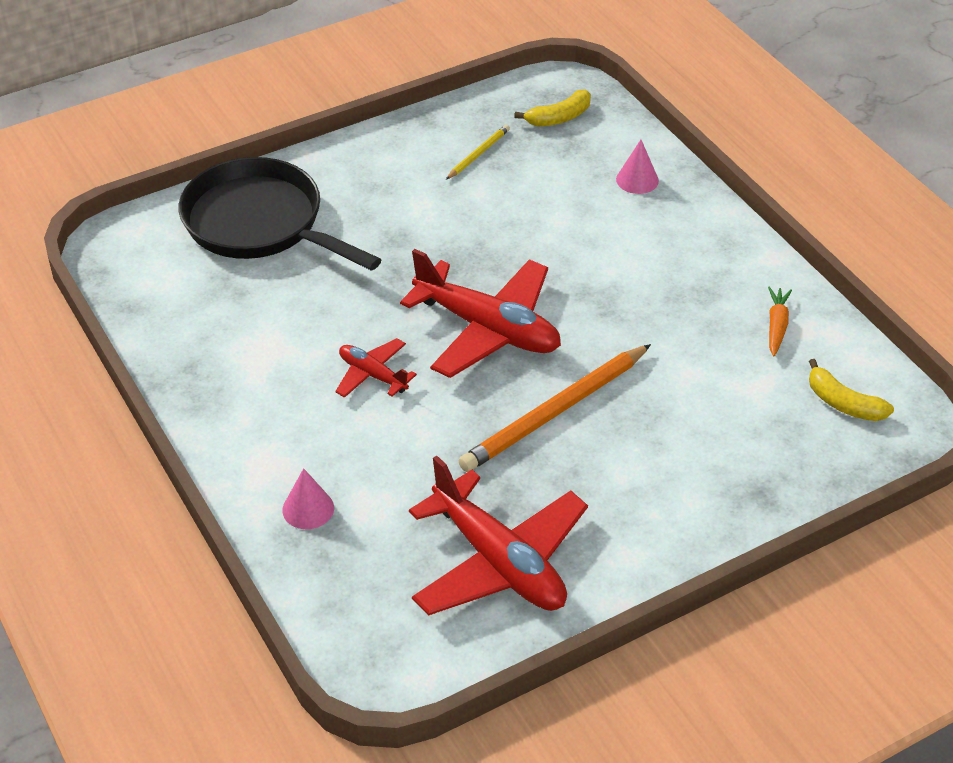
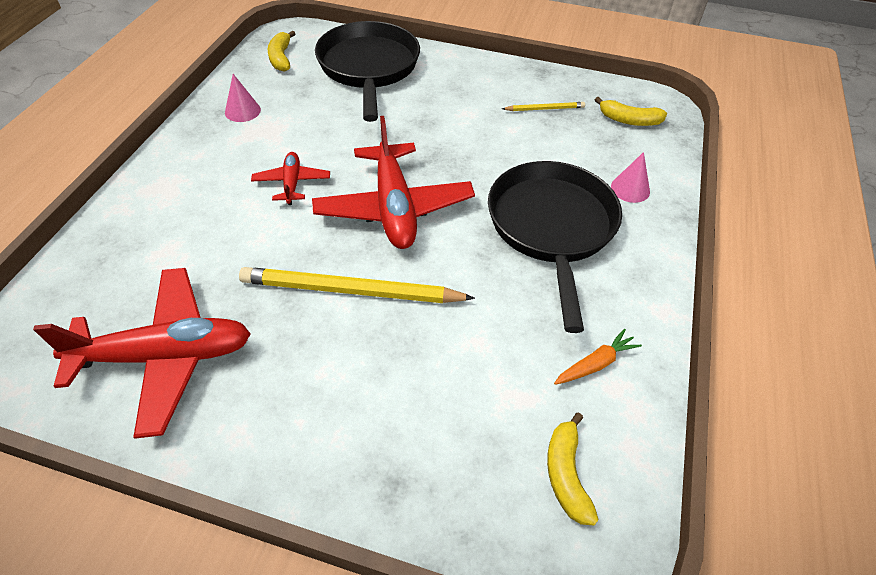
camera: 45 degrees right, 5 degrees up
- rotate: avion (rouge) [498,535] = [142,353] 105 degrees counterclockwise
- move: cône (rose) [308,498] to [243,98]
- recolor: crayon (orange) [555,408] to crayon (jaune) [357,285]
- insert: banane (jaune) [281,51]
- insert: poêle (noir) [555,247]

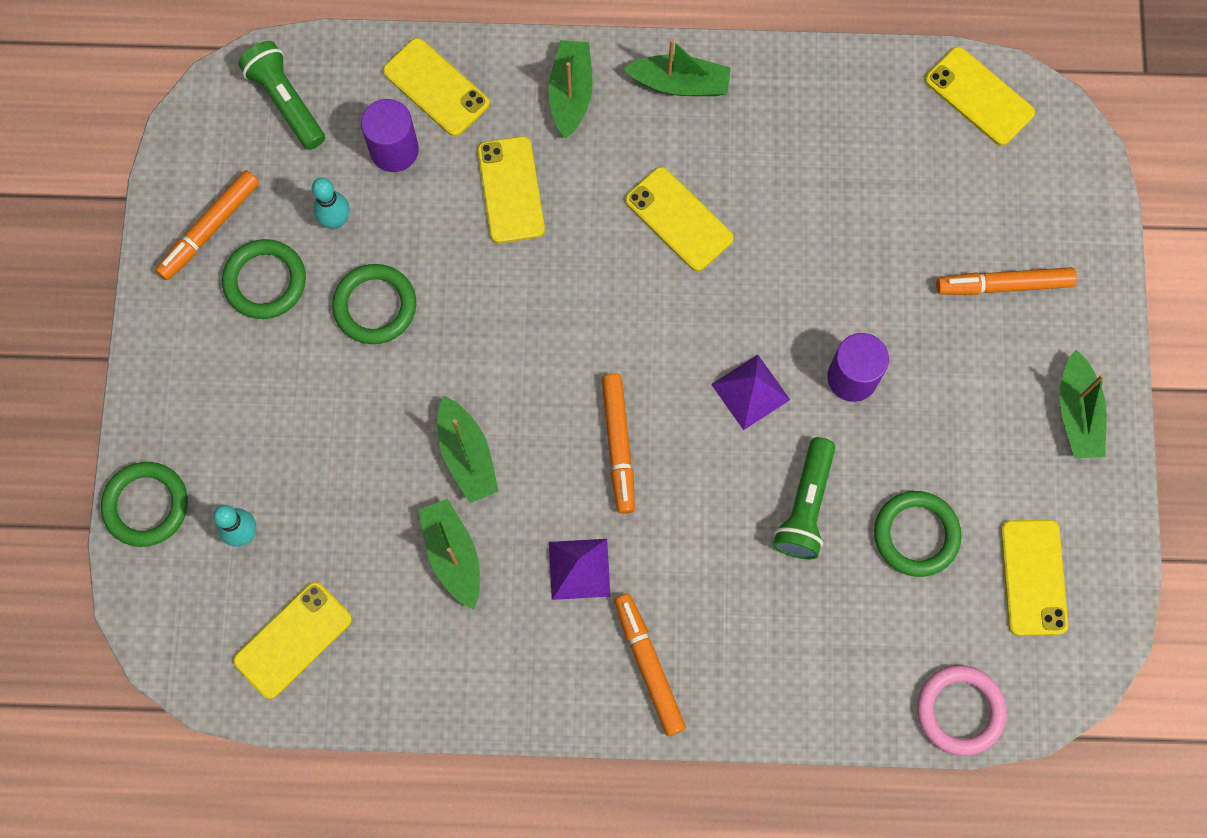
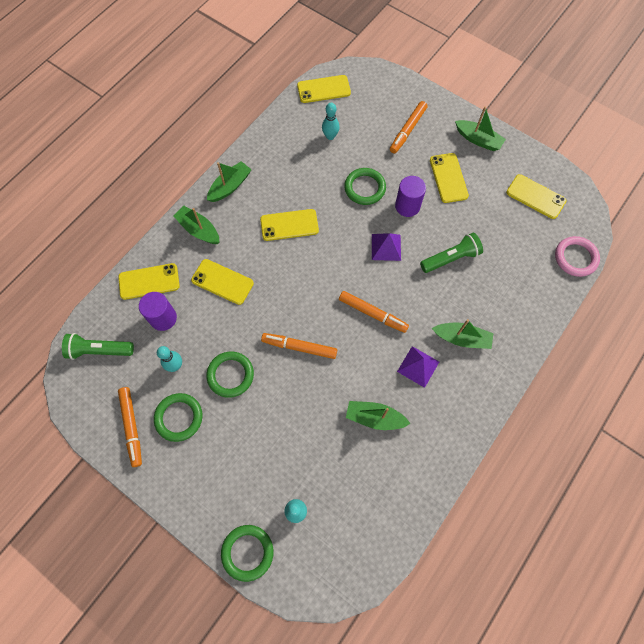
camera: 55 degrees left, 5 degrees down
- move: feutre (orange) [650,665] to [299,346]
- insert: quille (turquoise) [331,121]
- move: anneau (vert) [918,534] to [365,186]
- rotate: lampe de poche (vert) [804,498] = [451,253] 75 degrees counterclockwise
- move: téléphone (jaune) [292,640] to [449,178]
- move: bateau (vert) [468,449] to [463,334]

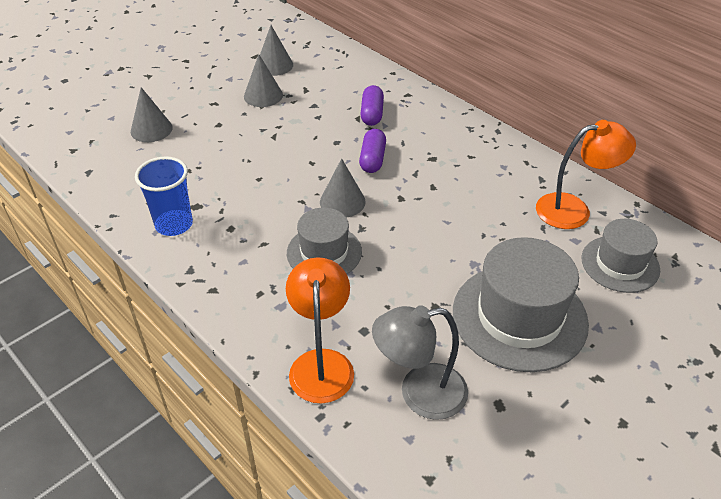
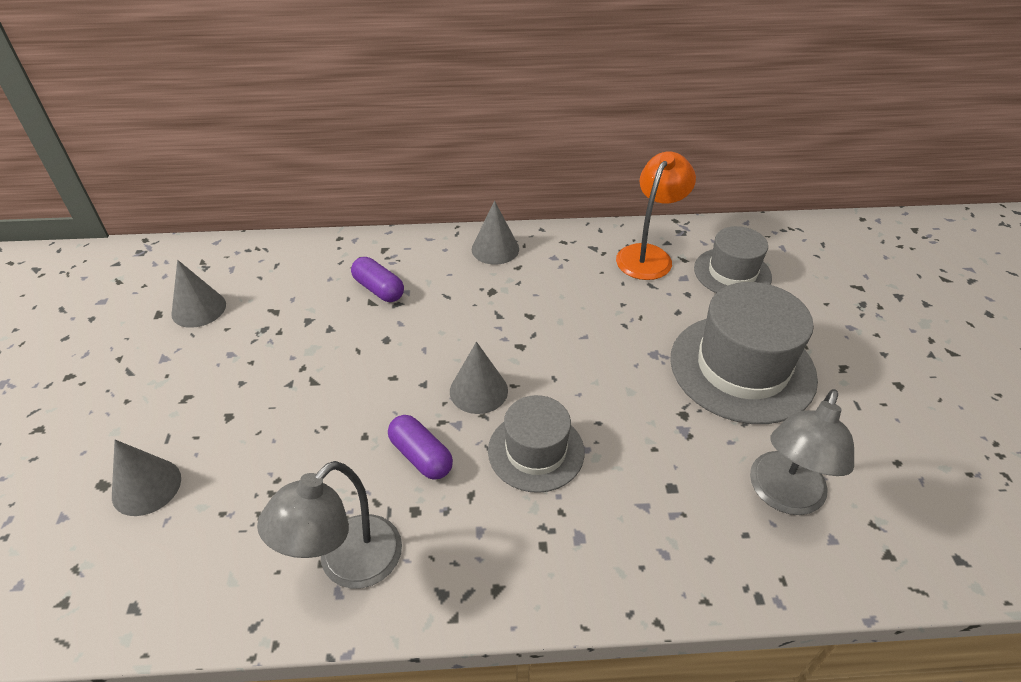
camera: 50 degrees left, 0 degrees up
- replace: gobelet (bleu) [164,196] to lampe (gris) [329,525]
- move: gélule (violet) [372,151] to [420,447]
- move: cône (gris) [263,80] to [495,233]
- delete: lampe (orange) [320,330]

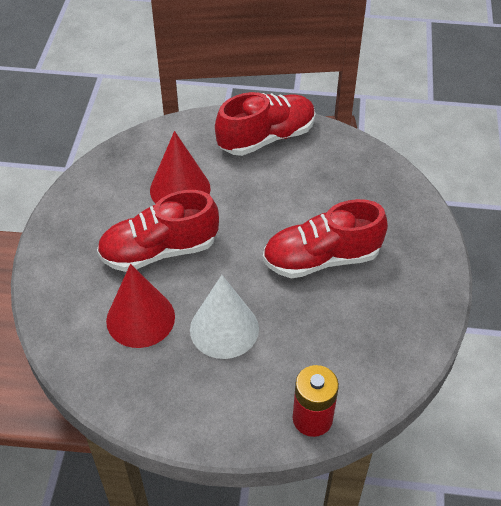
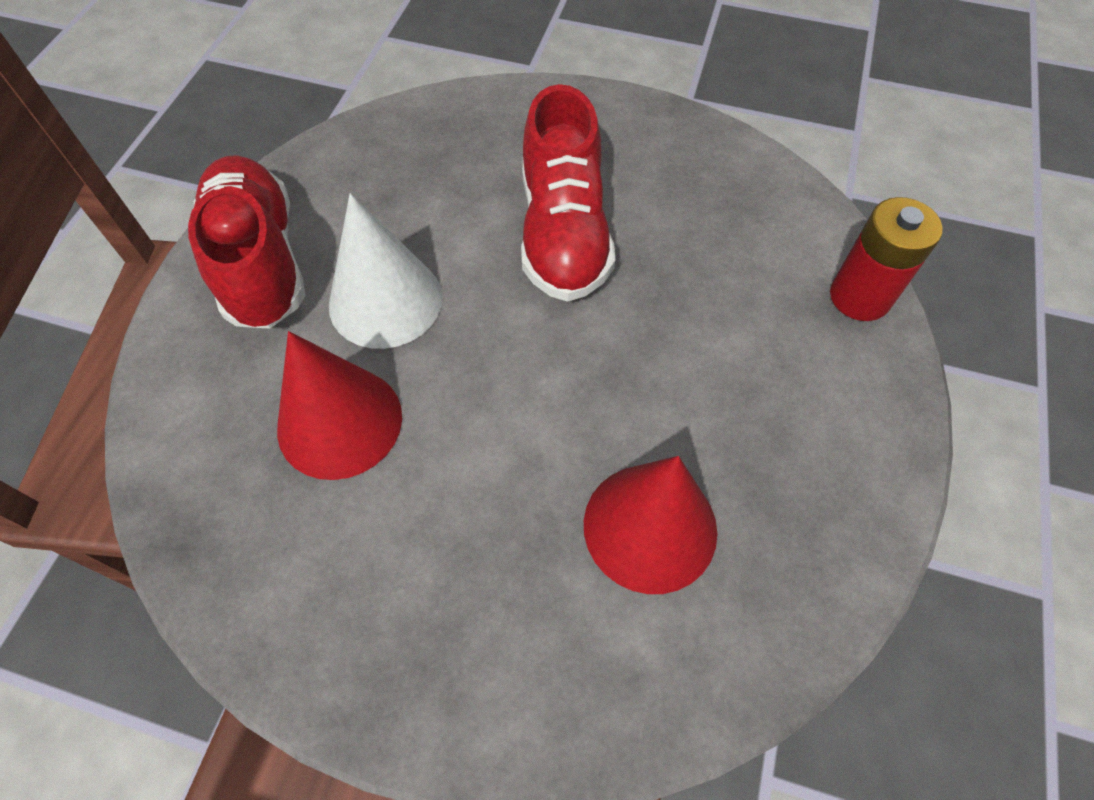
camera: 80 degrees left, 10 degrees up
- move: cône (blanc) [224,317] to [385,271]
- delete: chaussure (rouge) [158,231]

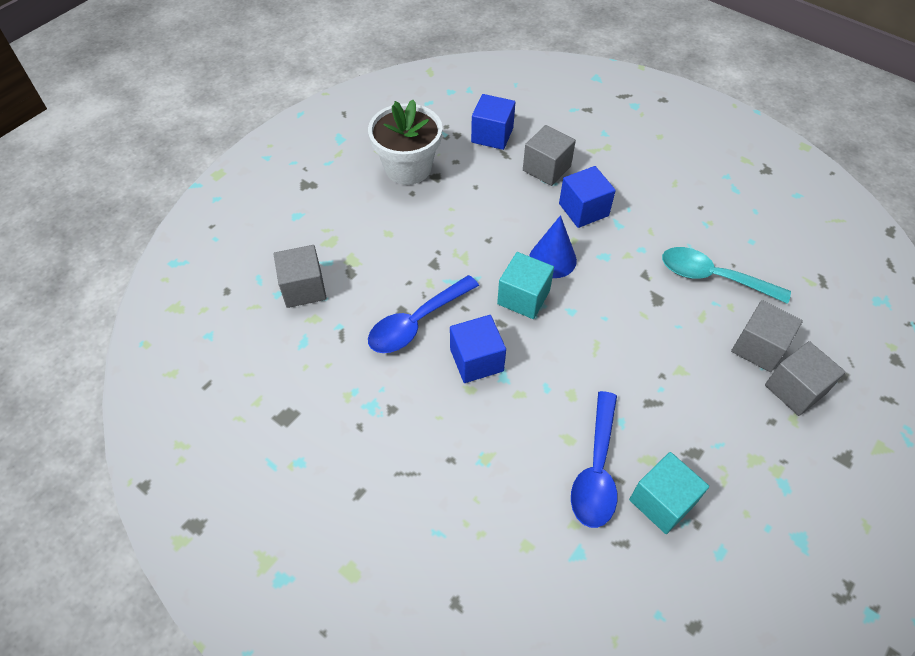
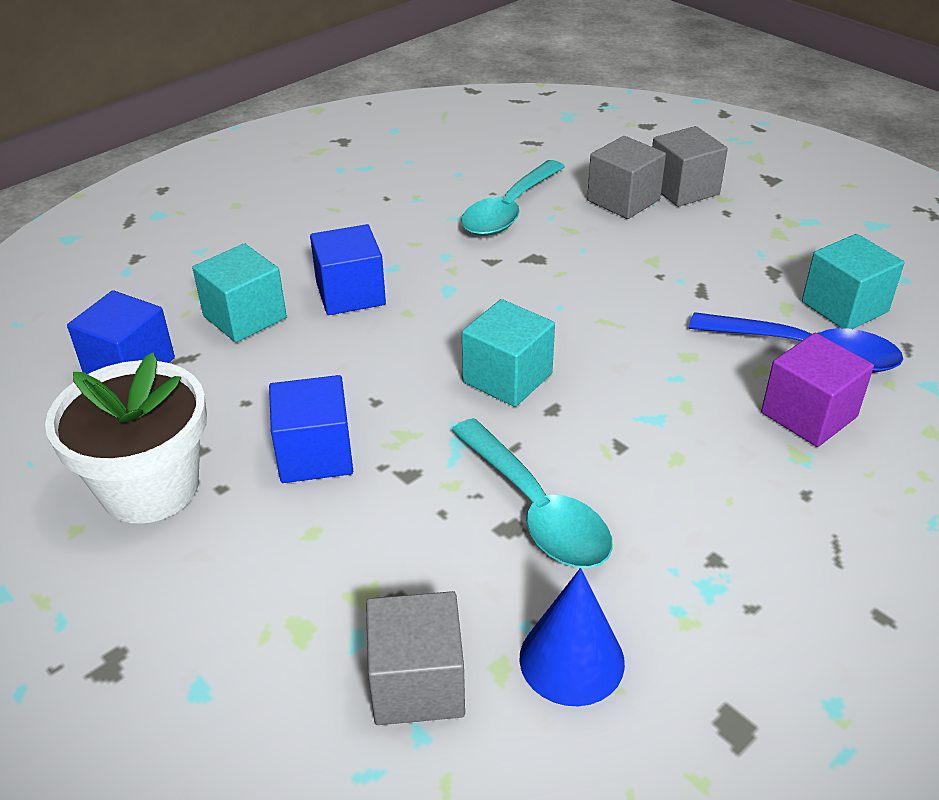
camera: 80 degrees left, 15 degrees down
- recolor: cube (gris) [549,155] to cube (turquoise) [239,293]
- move: cube (bleu) [478,349] to [311,429]
- recolor: cuillère (bleu) [423,314] to cuillère (turquoise) [532,493]
- move: cône (bleu) [553,246] to [572,637]
- insert: cube (violet) [817,390]

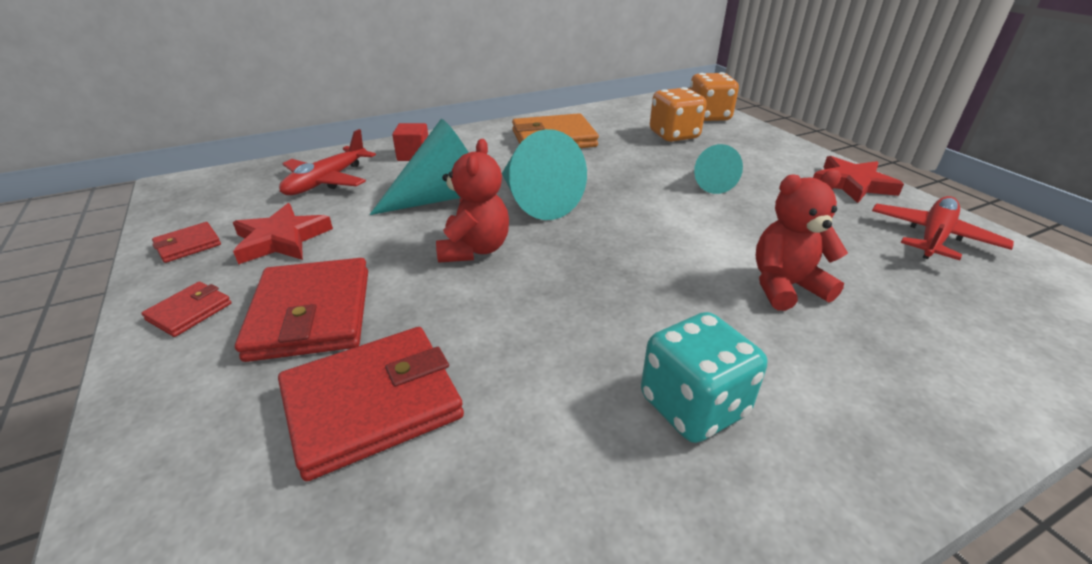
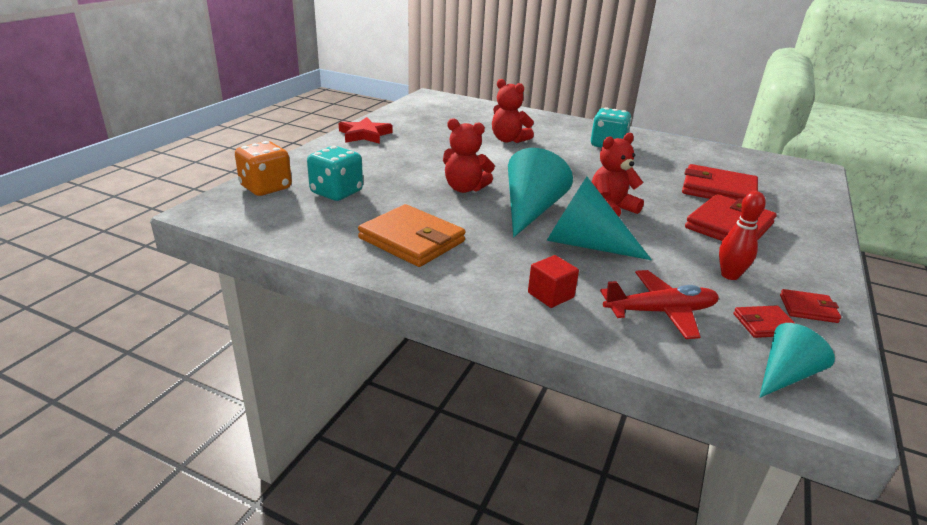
camera: 130 degrees left, 5 degrees down
- recolor: dé (orange) [678,114] to dé (turquoise) [335,173]
- insert: ours en peluche (rouge) [469,155]
- replace: étoile (rouge) [283,233] to quille (rouge) [742,235]
- move: portefeuille (rouge) [186,309] to [764,322]
- move: cône (turquoise) [718,169] to [797,360]
- delete: avion (rouge) [943,228]

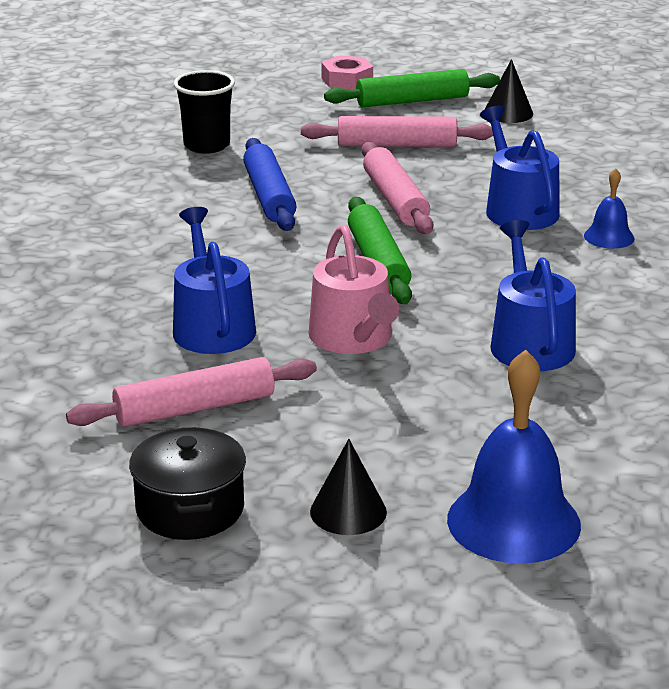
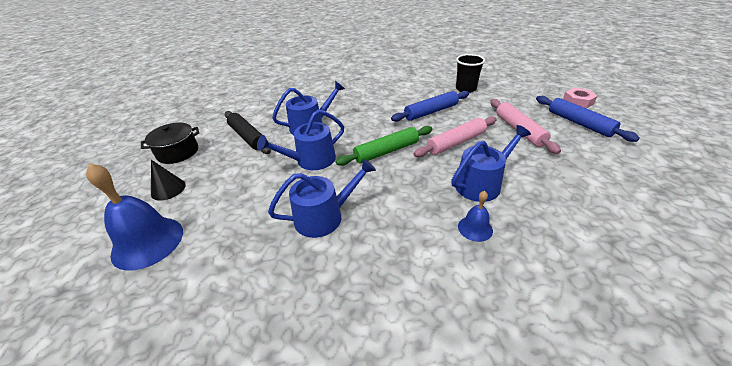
camera: 75 degrees right, 10 degrees up
- recolor: rouleau à pâtisserie (rose) [191,392] to rouleau à pâtisserie (noir) [248,132]
- recolor: arrosoir (rose) [354,289] to arrosoir (bleu) [300,140]
- recolor: rouleau à pâtisserie (vert) [412,88] to rouleau à pâtisserie (bleu) [588,119]
- delete: cône (noir) [509,91]

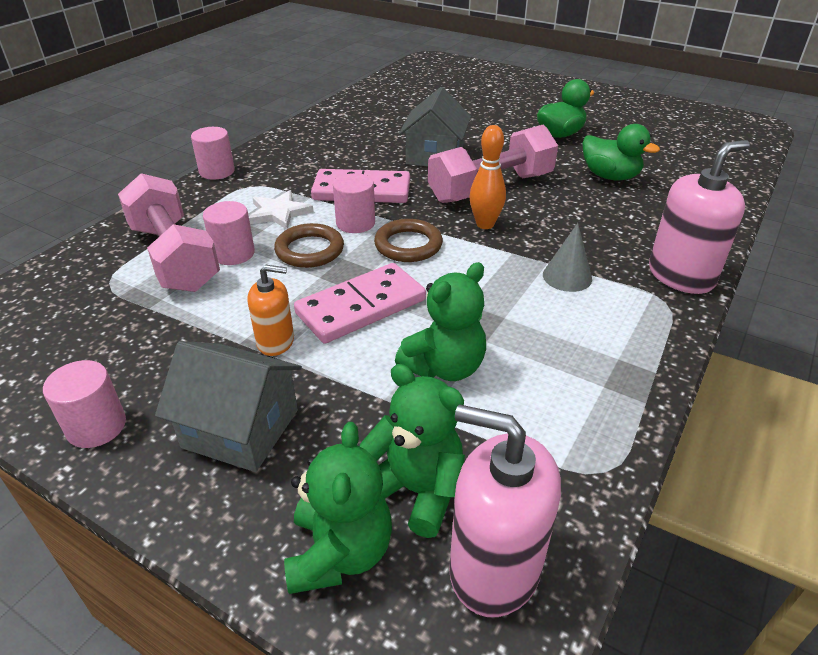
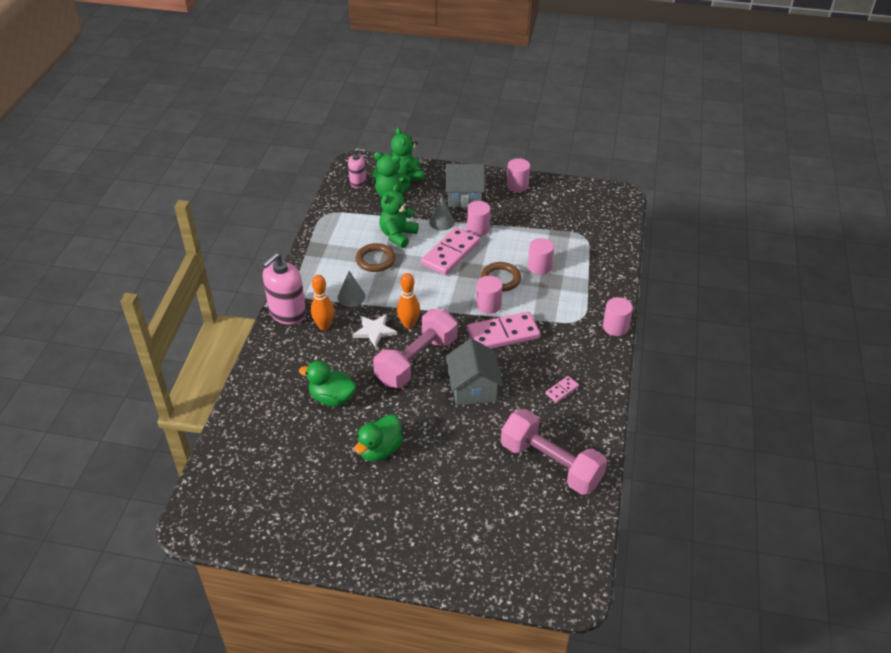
camera: 160 degrees right, 5 degrees up
- insert: quille (orange) [322,302]
- resize: distributeur de savon (rose) [505,510] = [357,168] x0.59
- move: étoile (blanc) [281,210] to [374,331]
- move: anneau (marron) [408,240] to [376,257]
- insert: cône (gris) [442,214]
- replace: distributeur de savon (orange) [270,310] to cylindre (rose) [479,218]
- move: haltère (rose) [169,232] to [554,452]
- insert: domino (rose) [562,389]

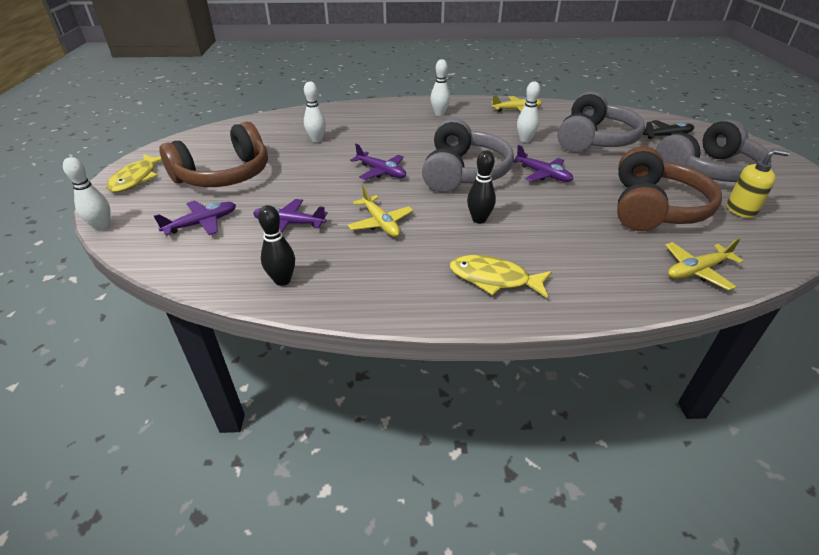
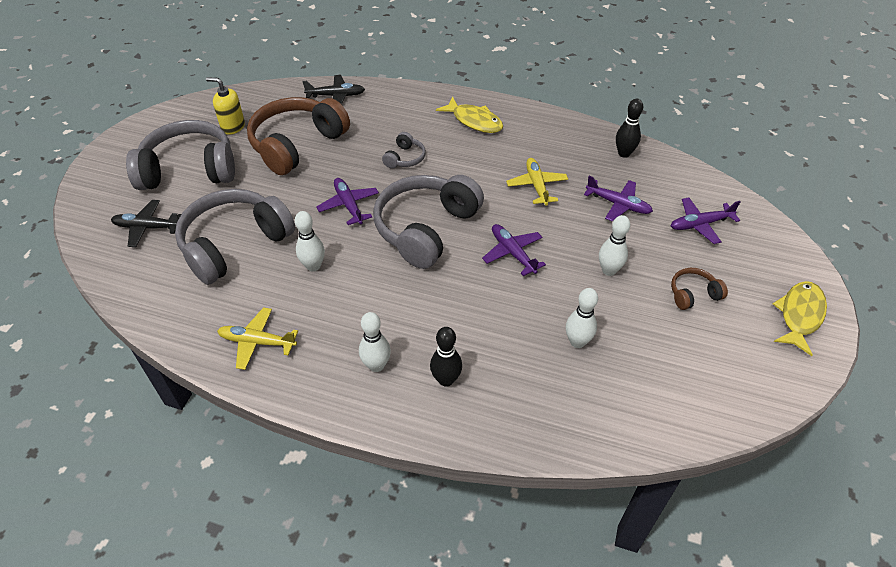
camera: 160 degrees left, 10 degrees up
- recolor: avion (jaune) [704,264] to avion (noir) [333,89]
- insert: casque audio (gris) [404,150]
- move: quille (noir) [481,187] to [446,357]
- move: quille (blanc) [86,194] to [614,245]
- resize: casque audio (marron) [213,154] = [699,289] x0.44

